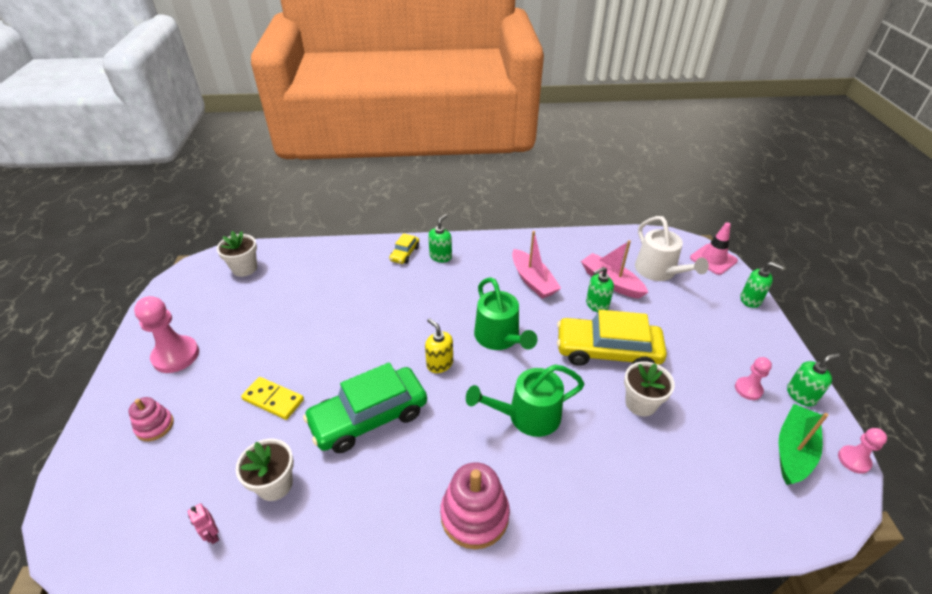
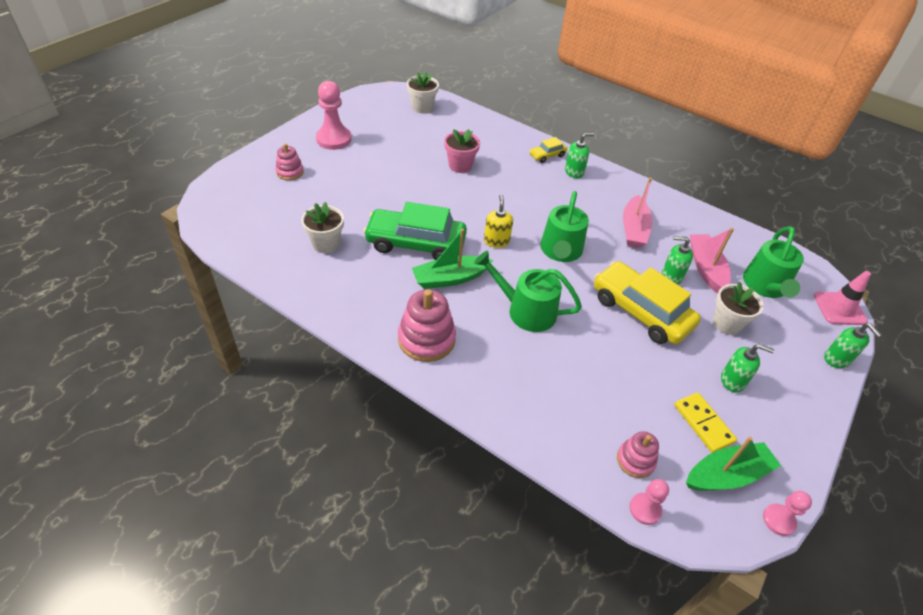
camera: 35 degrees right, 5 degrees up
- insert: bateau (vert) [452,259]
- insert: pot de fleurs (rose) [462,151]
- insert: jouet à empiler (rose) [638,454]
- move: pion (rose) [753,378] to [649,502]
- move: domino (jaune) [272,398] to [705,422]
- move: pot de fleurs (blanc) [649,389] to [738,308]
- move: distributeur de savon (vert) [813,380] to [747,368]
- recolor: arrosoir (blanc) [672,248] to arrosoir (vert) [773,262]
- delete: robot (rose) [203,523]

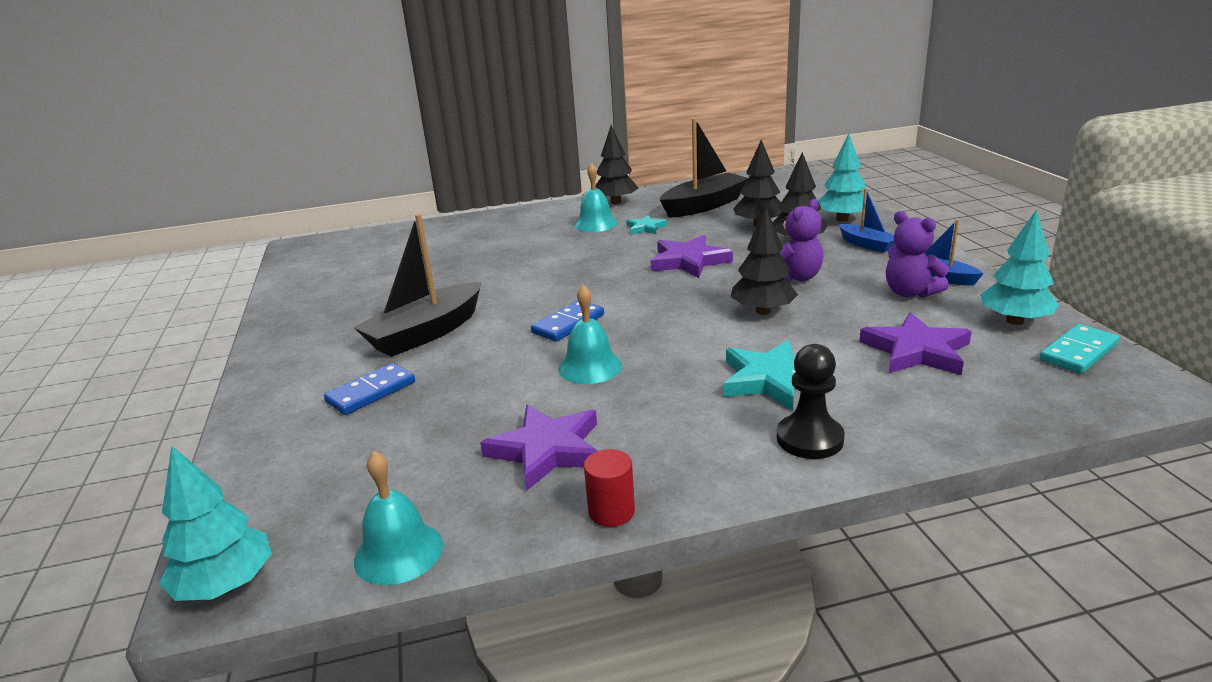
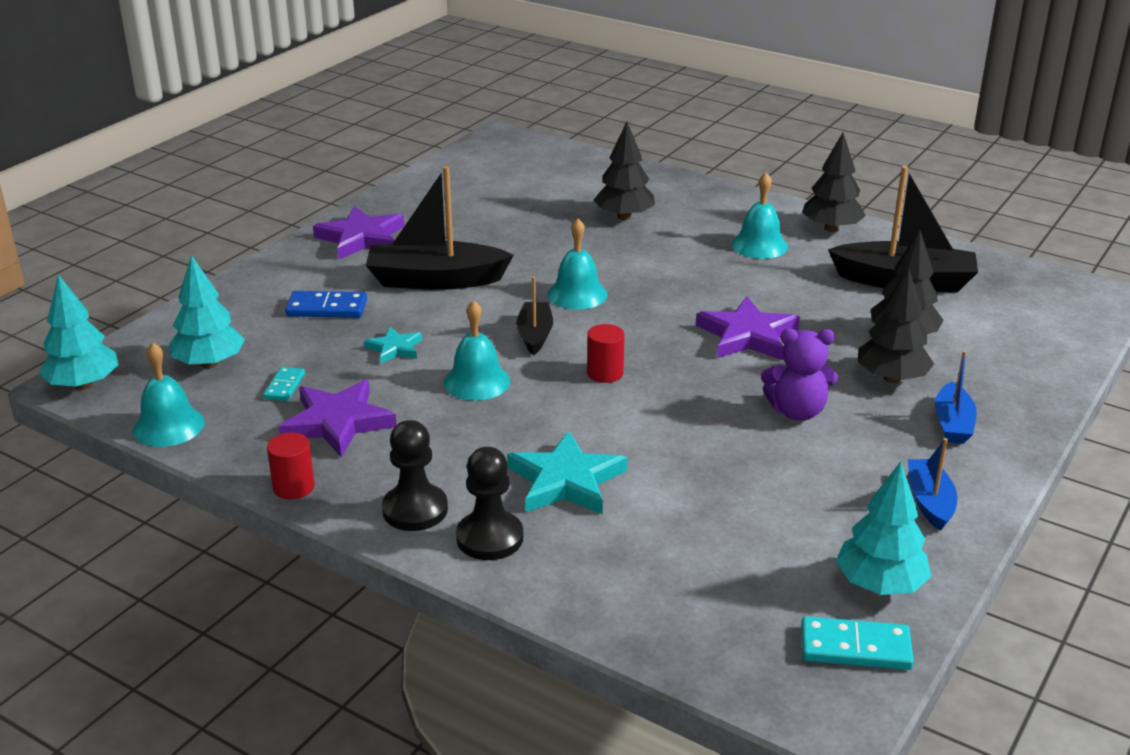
camera: 45 degrees right, 5 degrees up
- move: arbre (turquoise) [842,178] to [207,311]
- insert: domino (turquoise) [284,384]
- move: étoile (violet) [915,343] to [358,232]
- move: étoile (turquoise) [646,224] to [393,345]
- insert: pion (noir) [415,475]
- replace: domino (bleu) [567,321] to bateau (noir) [534,316]
- insert: cloche (turquoise) [577,264]
- insert: cylindre (rouge) [606,353]
- move: arbre (noir) [764,261] to [624,171]
- delete: ours en peluche (violet) [917,254]

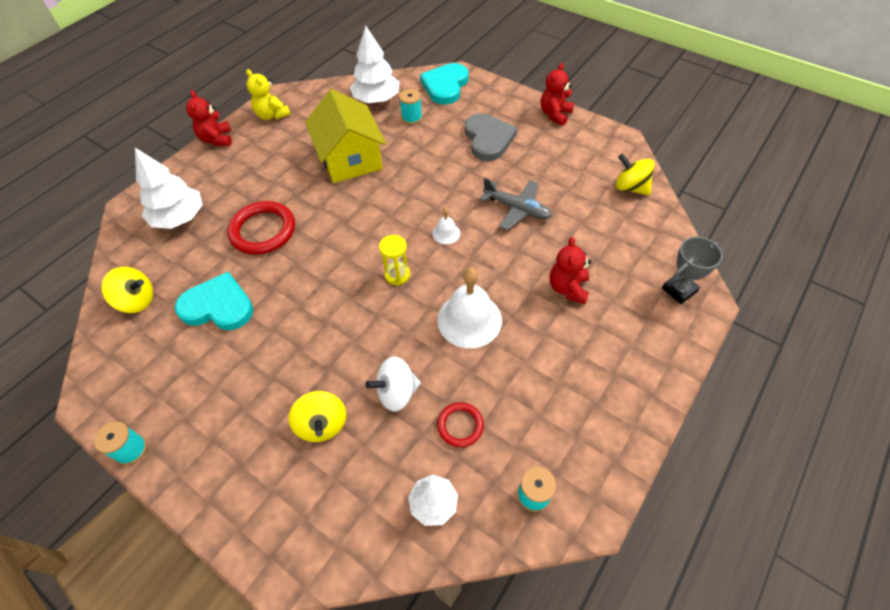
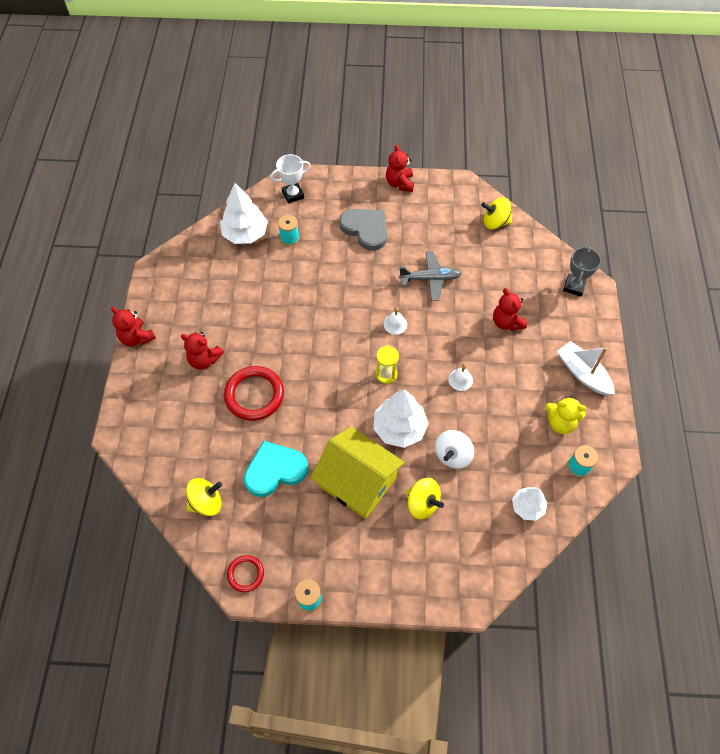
camera: 35 degrees left, 5 degrees up
- insert: ours en peluche (rouge) [202,351]
- move: anneau (rouge) [460,424] to [245,573]
- replace: cœur (turquoise) [444,84] to trophée (blanc) [290,178]
- move: maison (jaune) [345,136] to [357,473]
- move: arbre (blanc) [169,188] to [401,419]
- resize: cloche (blanc) [469,308] = [460,377] x0.48
- move: ours en peluche (jaune) [268,94] to [566,415]
- insert: bateau (blanc) [586,368]

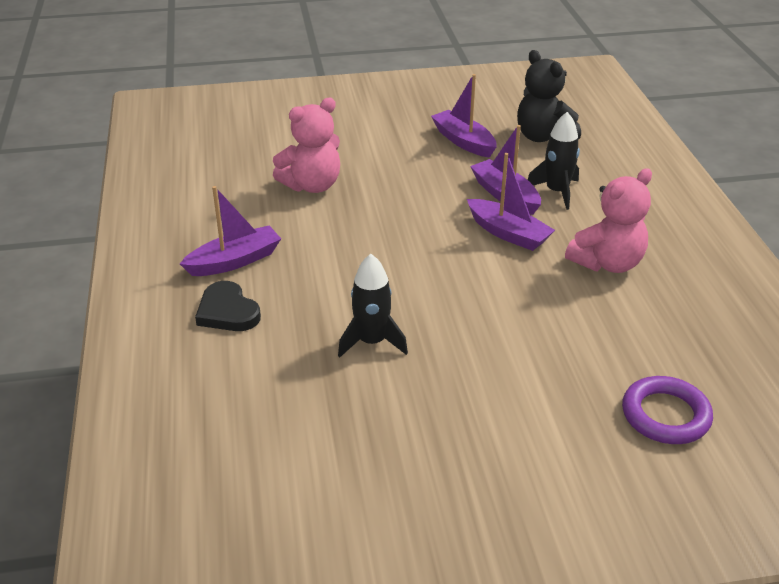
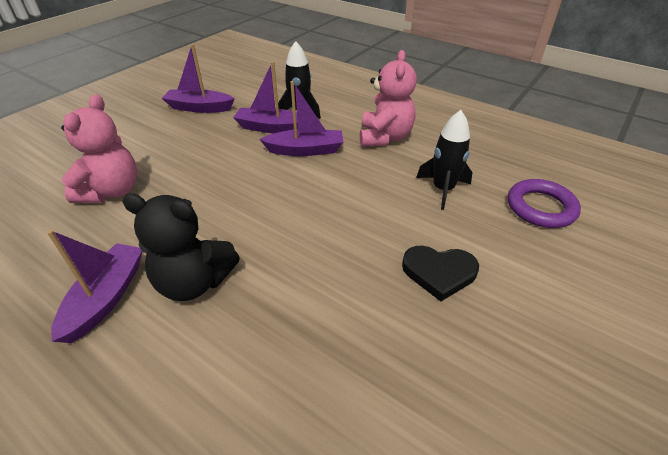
camera: 45 degrees left, 5 degrees up
- move: ours en peluche (noir) [549,96] to [181,247]
- move: cœur (noir) [228,306] to [440,273]
- move: fusée (noir) [373,305] to [444,160]

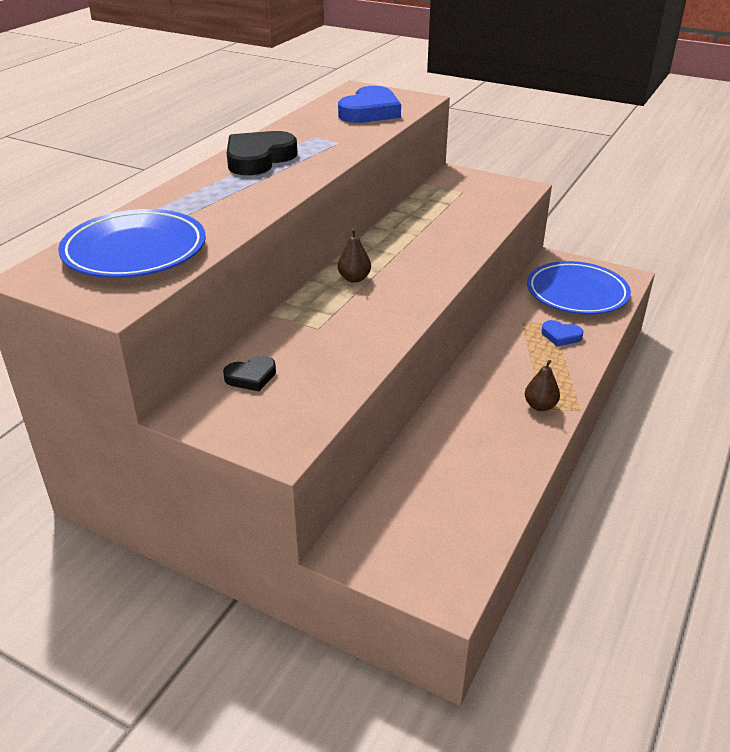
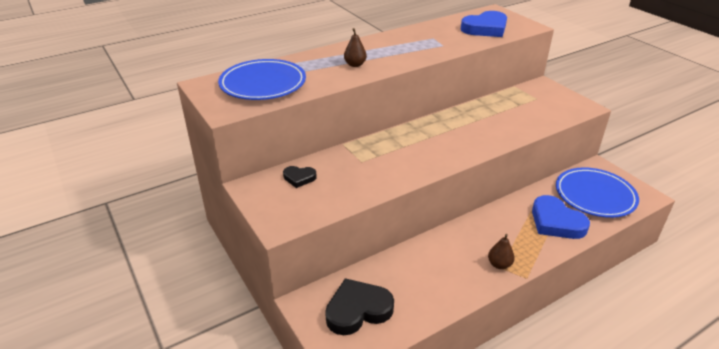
camera: 30 degrees right, 0 degrees up
- move: cœur (noir) [262,153] to [359,306]
- move: poire (marron) [354,255] to [355,47]
- resize: cœur (bleu) [562,333] = [561,217] x1.90

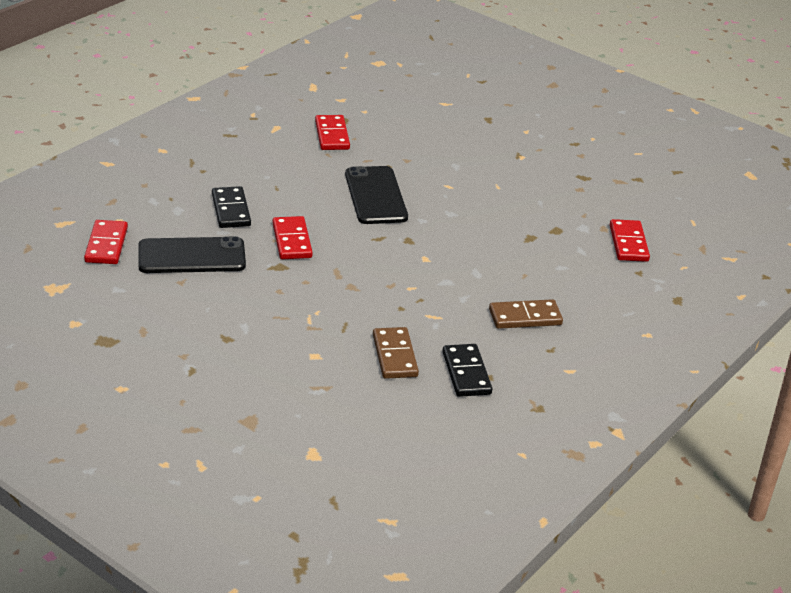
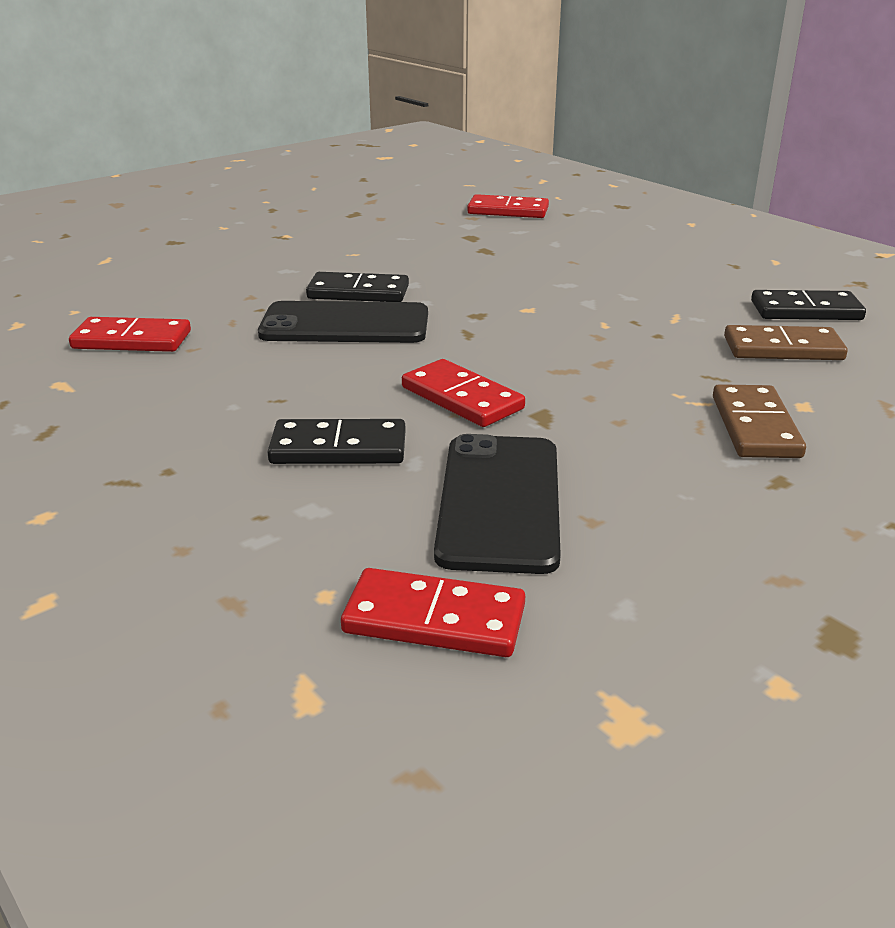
camera: 75 degrees left, 5 degrees down
- insert: domino (noir) [357,287]
- rotate: domino (rouge) [293,237] = [463,393] 45 degrees clockwise
- move: domino (marron) [526,314] to [759,421]

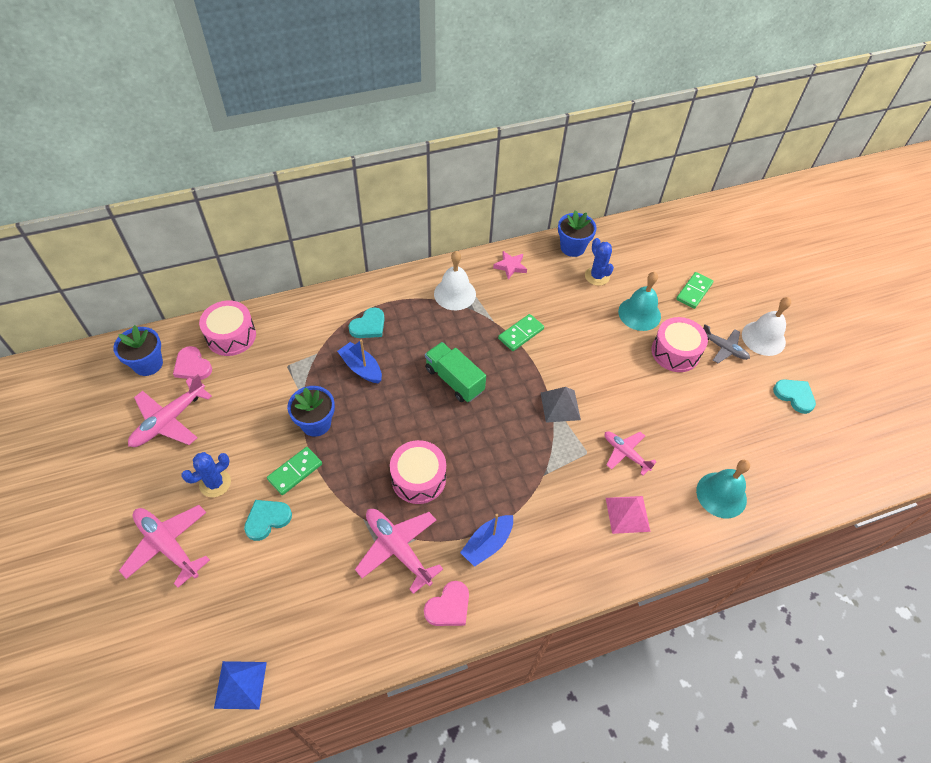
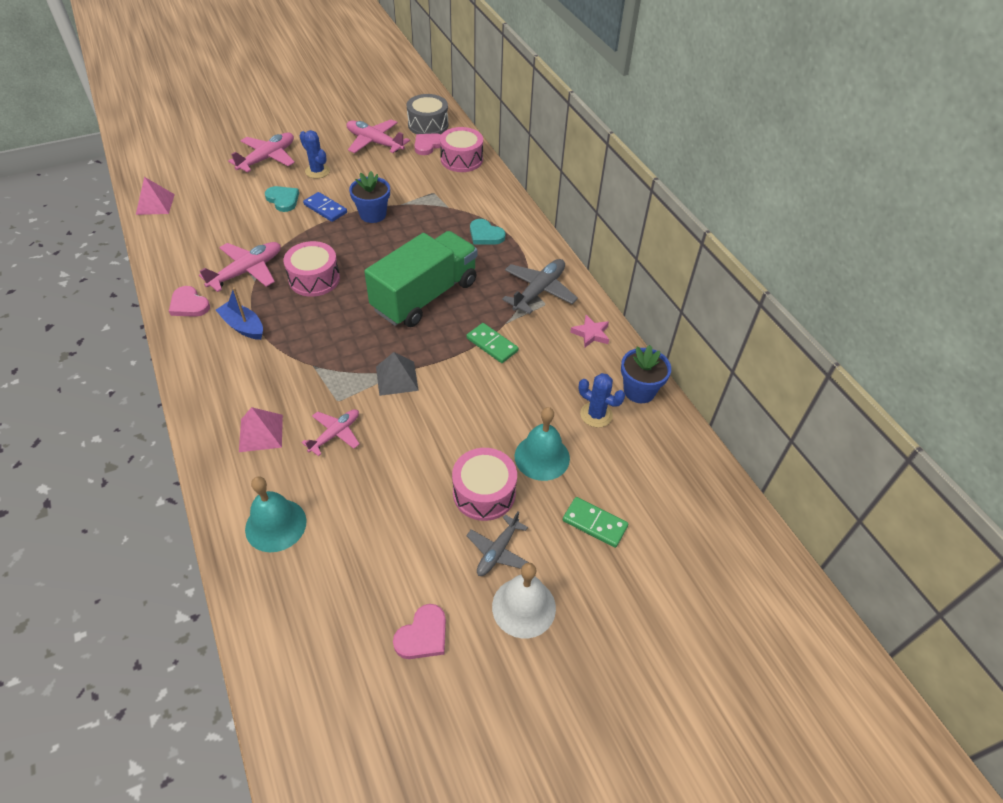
camera: 85 degrees right, 5 degrees down
- recolor: pyramide (bleu) [240,685] to pyramide (rose) [155,196]
- recolor: domino (vert) [294,471] to domino (bleu) [325,207]
- resize: camion (vert) [455,372] = [420,279] x1.70
- recolor: cœur (turquoise) [794,396] to cœur (rose) [419,631]
- replace: pot de fleurs (bleu) [138,350] to tambour (gris) [427,114]
- replace: cloche (blanc) [455,280] to avion (gris) [540,286]
- rotate: cactus (bleu) [599,262] = [602,400] 60 degrees clockwise
- delete: bateau (bleu) [359,361]

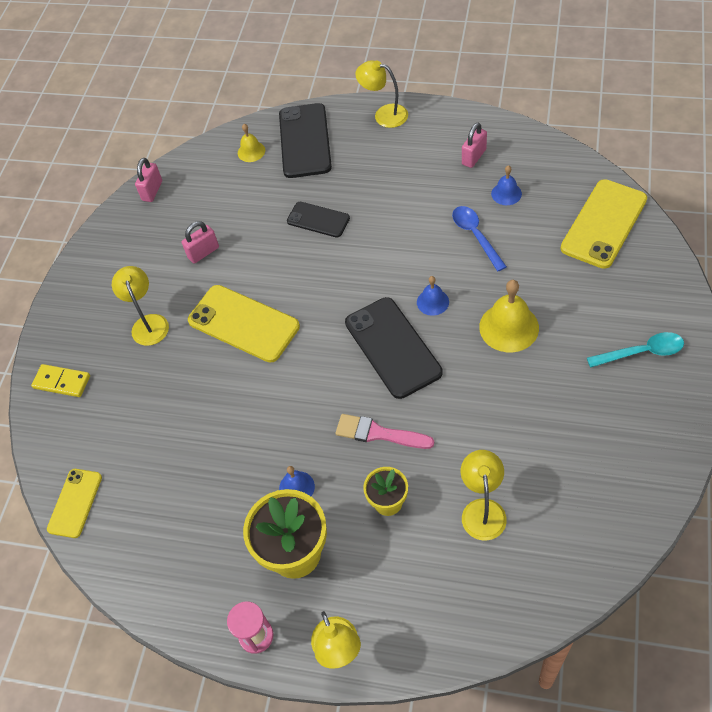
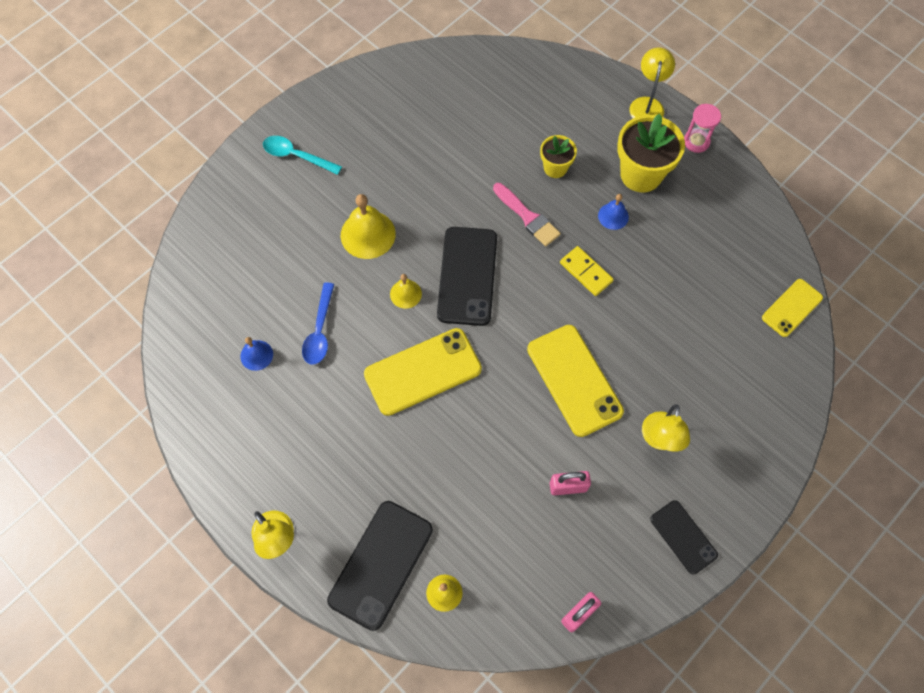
camera: 155 degrees left, 10 degrees up
- move: téléphone (jaune) [604,224] to [423,372]
- recolor: cloche (bleu) [433,296] to cloche (jaune) [406,291]
- move: domino (jaune) [60,380] to [587,271]
- move: téléphone (noir) [318,219] to [684,537]
- delete: lampe (jaune) [484,495]
- delete: cadenas (rose) [474,145]

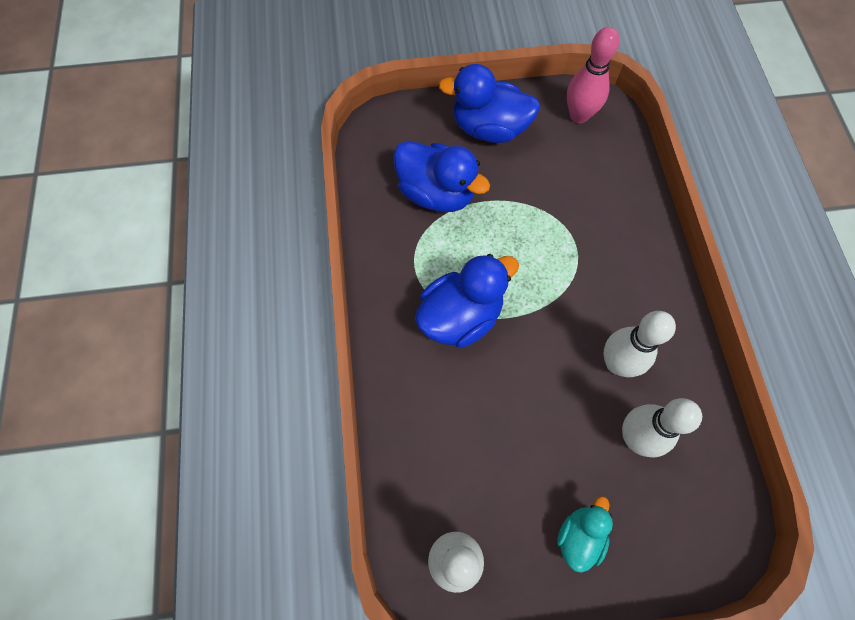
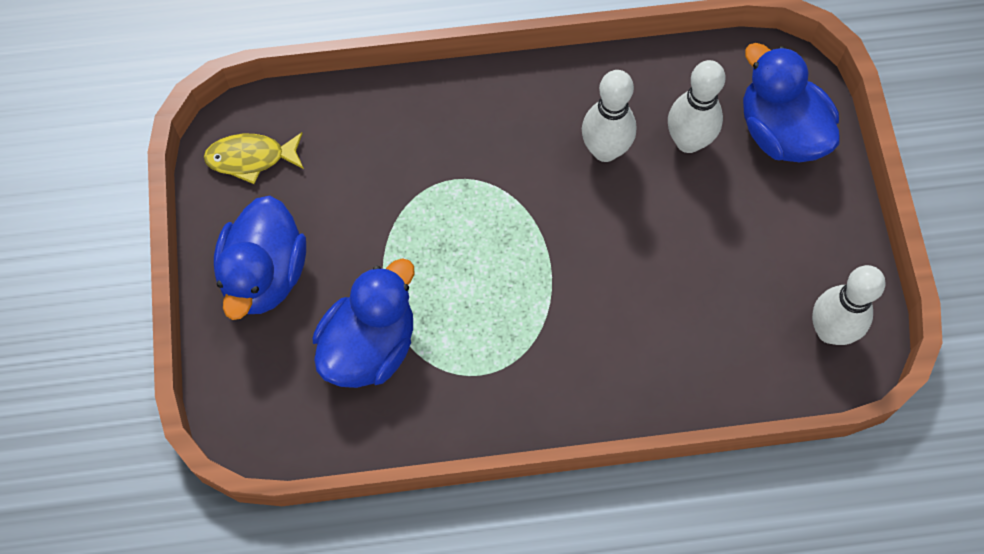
camera: 90 degrees left, 0 degrees up
- replace: quille (rose) [593,75] to poisson (jaune) [254,158]
- move: canard (bleu) [467,301] to [791,102]
- delete: canard (turquoise) [585,534]

